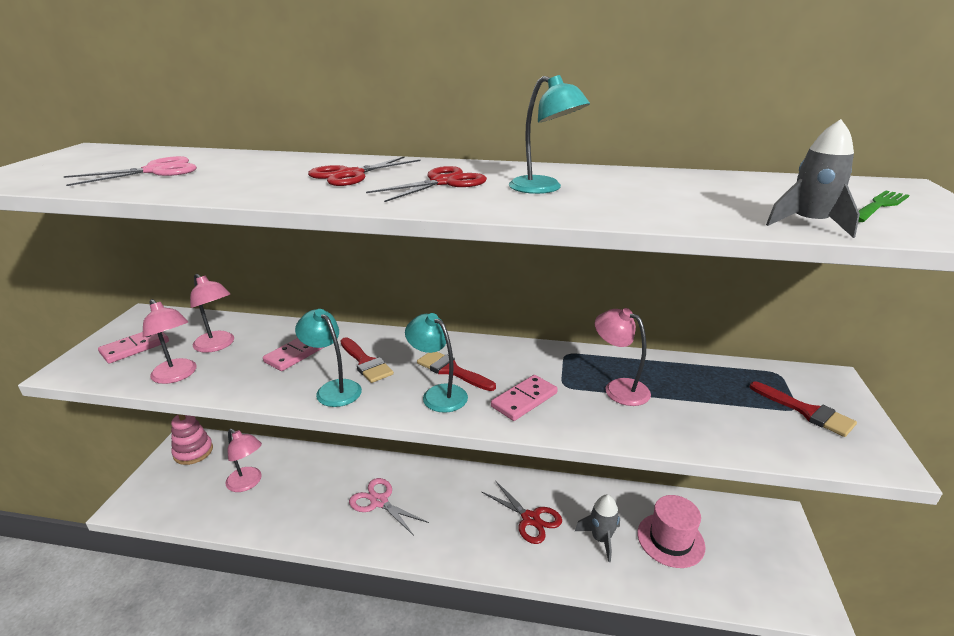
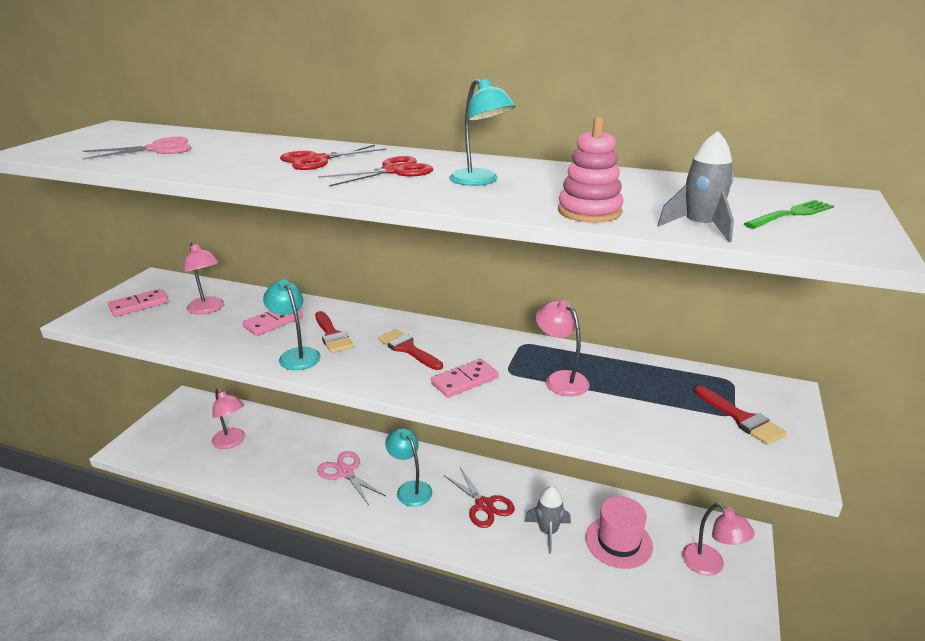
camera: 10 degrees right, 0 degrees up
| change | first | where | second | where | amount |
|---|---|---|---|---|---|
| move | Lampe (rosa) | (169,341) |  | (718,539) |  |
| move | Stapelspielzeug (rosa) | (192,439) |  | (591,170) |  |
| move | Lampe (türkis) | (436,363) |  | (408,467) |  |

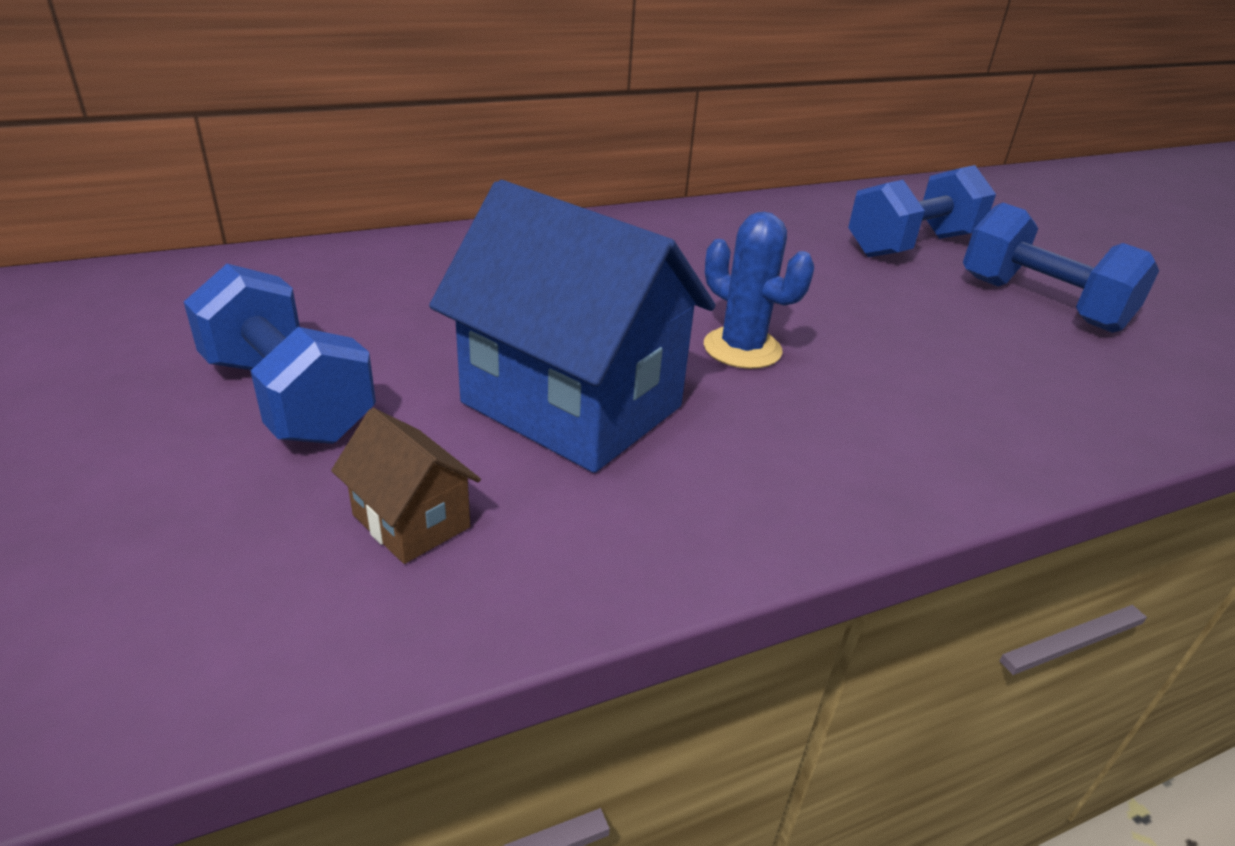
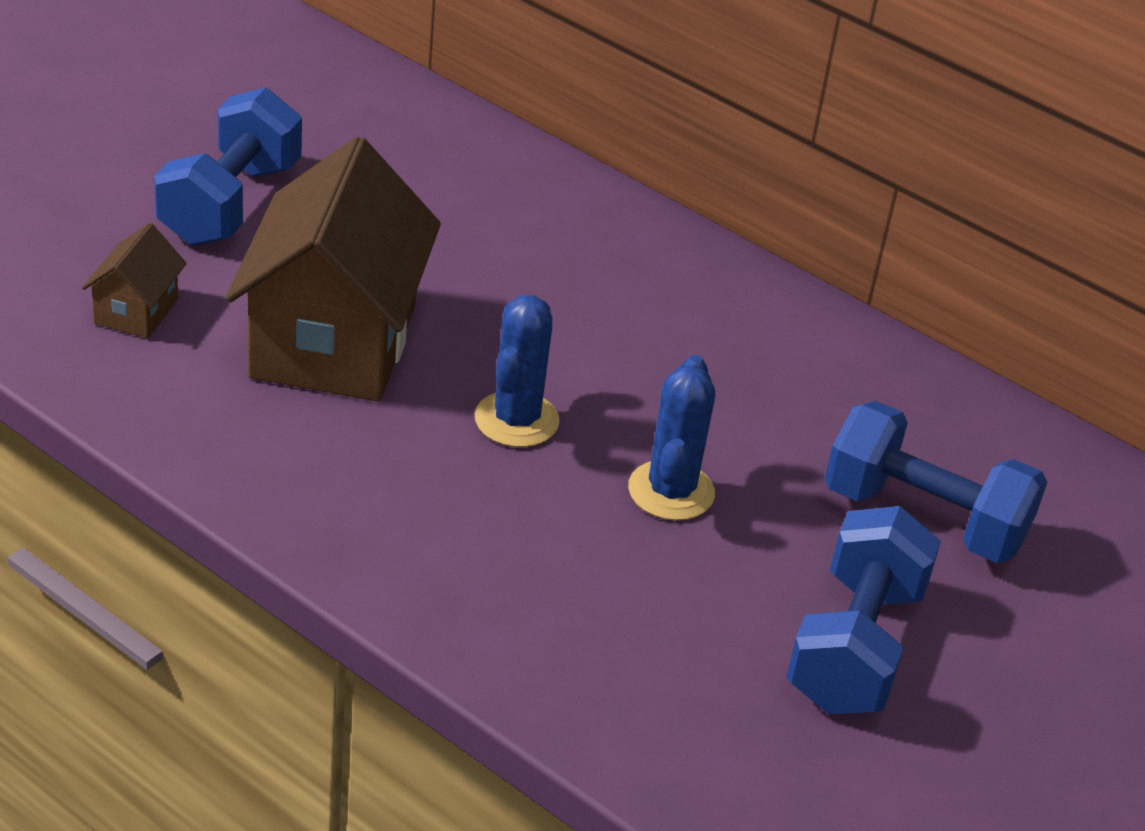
camera: 60 degrees right, 5 degrees up
| change | first | where | second | where | amount |
|---|---|---|---|---|---|
| insert |  |  | Kaktus (blau) | (671,438) |  |
| recolor | Haus (blau) | (572,326) | Haus (braun) | (333,269) |  |

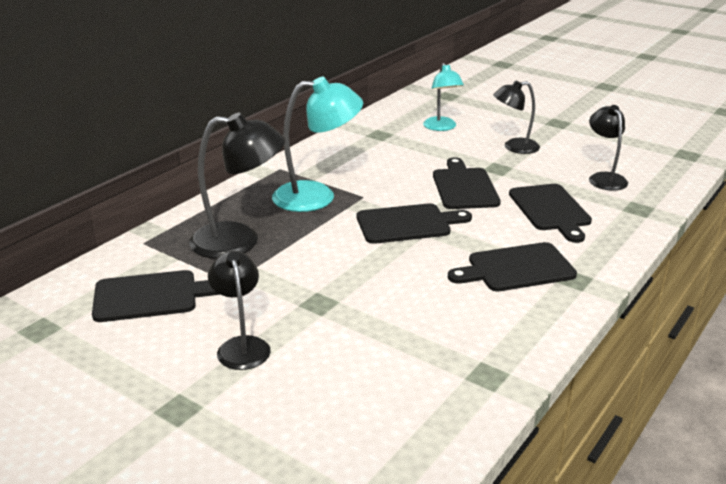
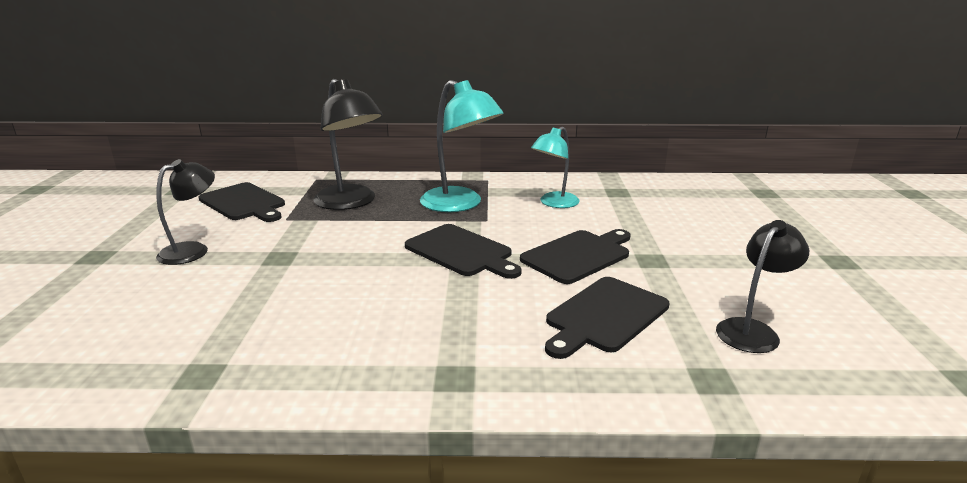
camera: 55 degrees right, 5 degrees down
| change | first | where | second | where | amount |
|---|---|---|---|---|---|
| delete | Schneidebrett (schwarz) | (512,266) |  |  |  |
| delete | Lampe (schwarz) | (516,117) |  |  |  |
| move | Lampe (türkis) | (443,97) |  | (555,167) |  |

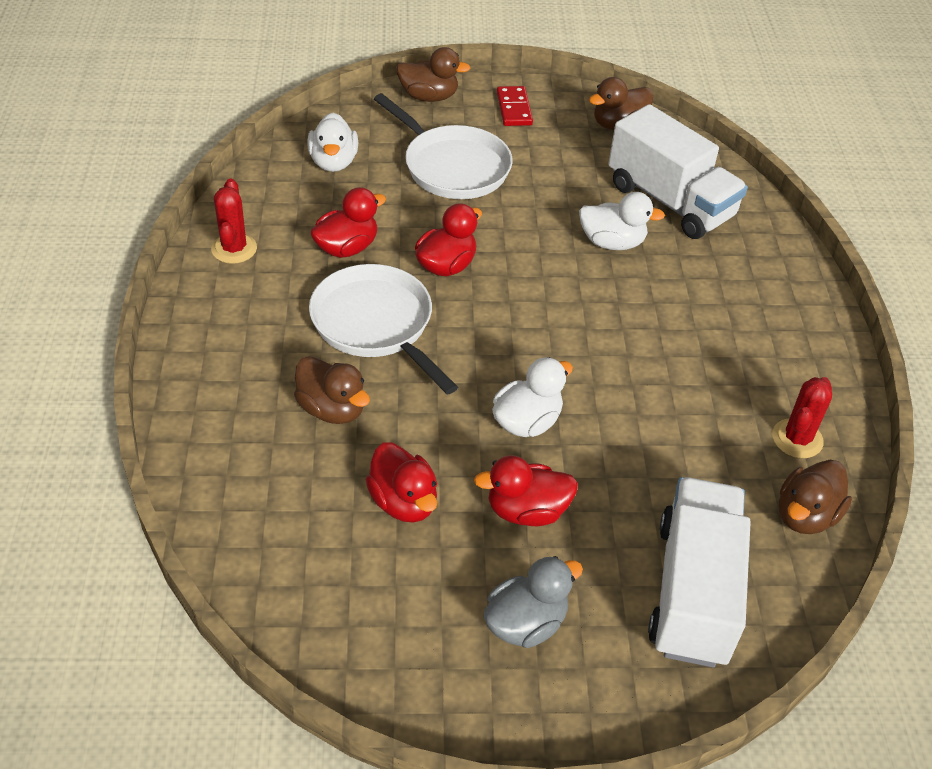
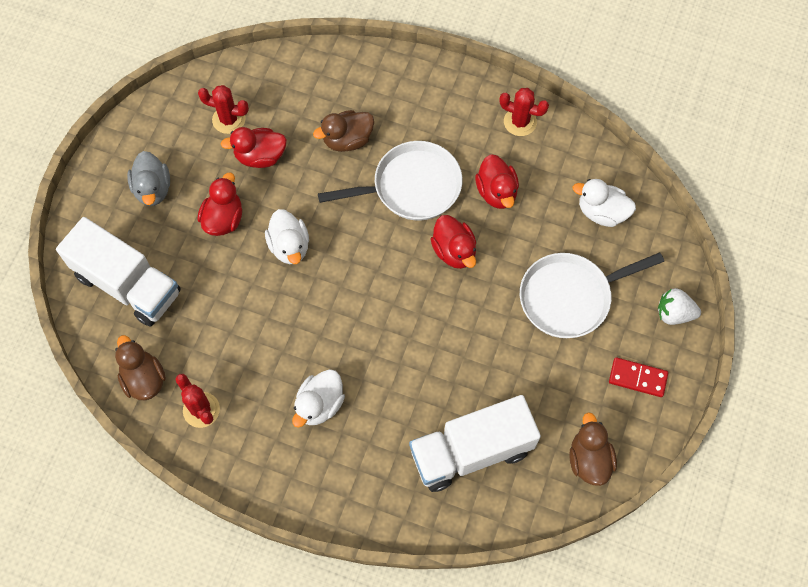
camera: 115 degrees right, 20 degrees up
| change | first | where | second | where | amount |
|---|---|---|---|---|---|
| insert |  |  | Kaktus (rot) | (223,109) |  |
| move | Ente (weiß) | (622,221) |  | (318,398) |  |
| replace | Ente (braun) | (433,74) | Erdbeere (weiß) | (679,306) |  |

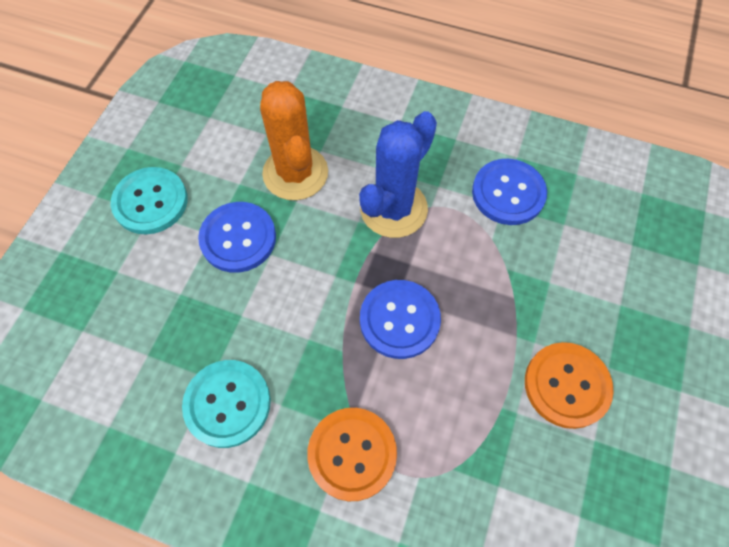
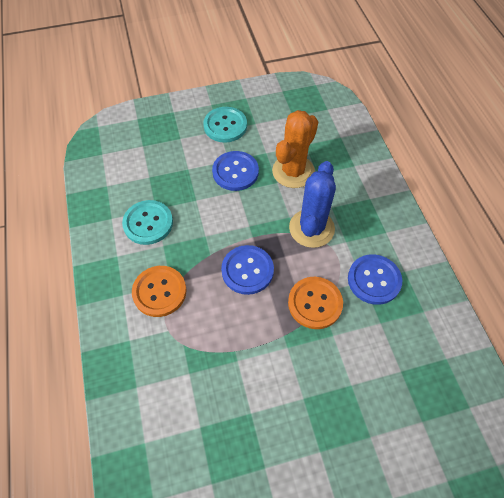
camera: 55 degrees right, 5 degrees down
| change | first | where | second | where | amount |
|---|---|---|---|---|---|
| move | Knopf (orange) | (569,385) |  | (315,303) |  |
| rotate | Kaktus (blau) | (398,174) |  | (312,204) | 75 degrees counterclockwise |

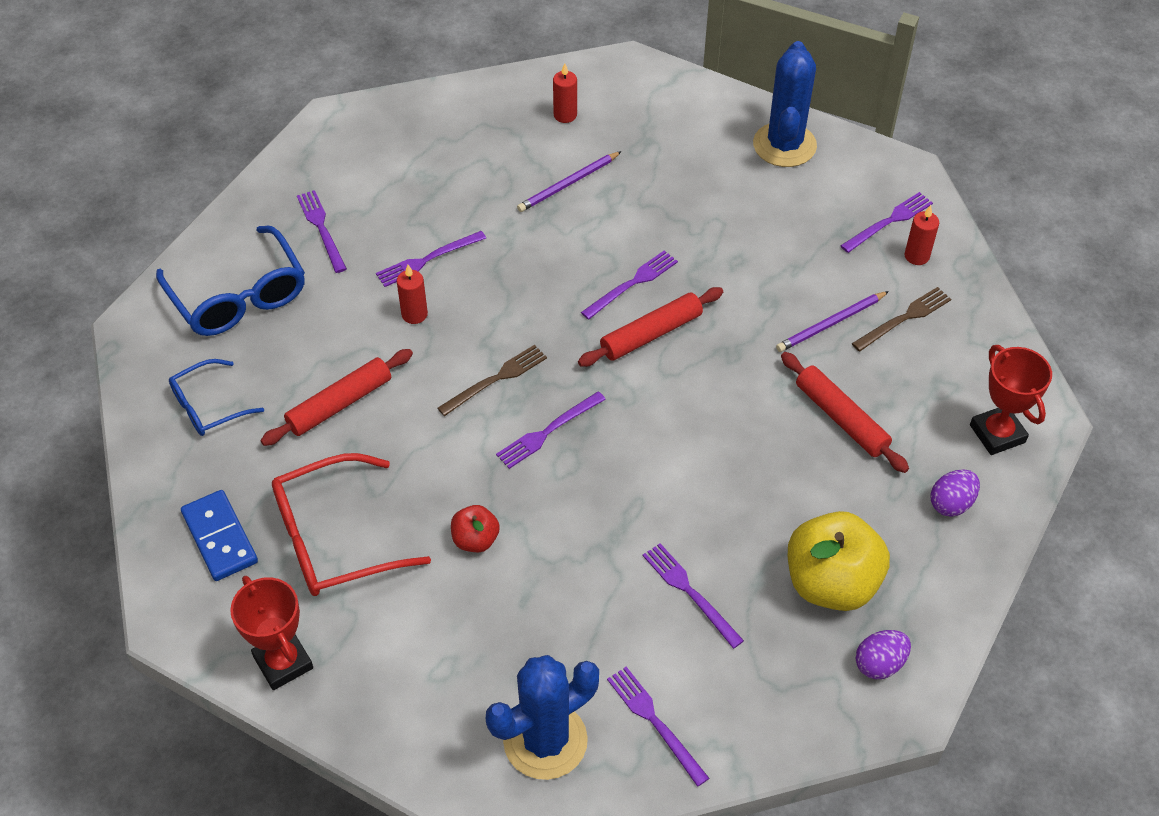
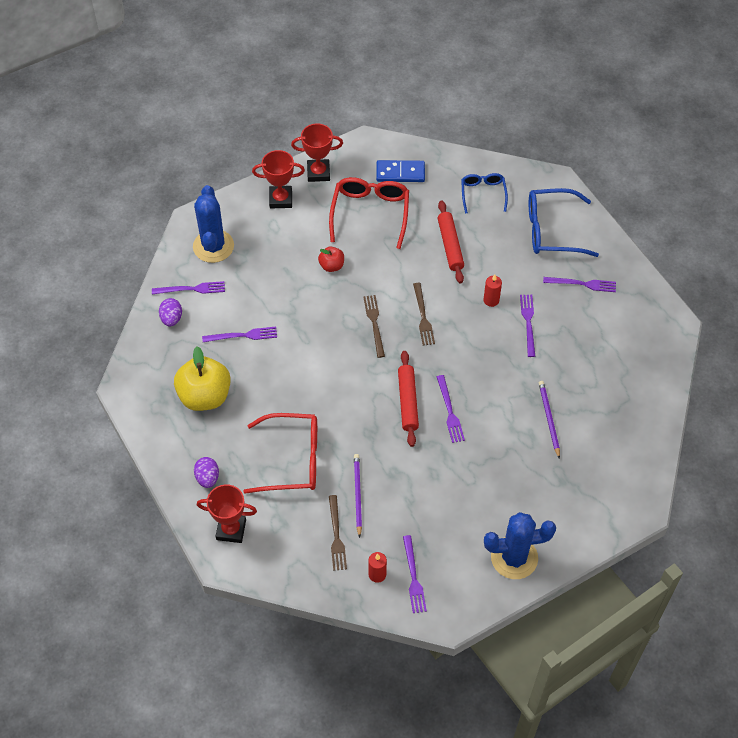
camera: 120 degrees right, 5 degrees up
| change | first | where | second | where | amount |
|---|---|---|---|---|---|
| delete | Kerze (rot) | (565,93) |  |  |  |
| insert |  |  | Pokal (rot) | (278,179) |  |
| move | Ei (lila) | (883,654) |  | (170,312) |  |
| replace | Nudelholz (rot) | (845,412) | Brille (rot) | (280,453) |  |
| recolor | Gabel (lila) | (551,430) | Gabel (braun) | (374,326) |  |
| rotate | Kaktus (blau) | (785,104) |  | (520,545) | 45 degrees counterclockwise |

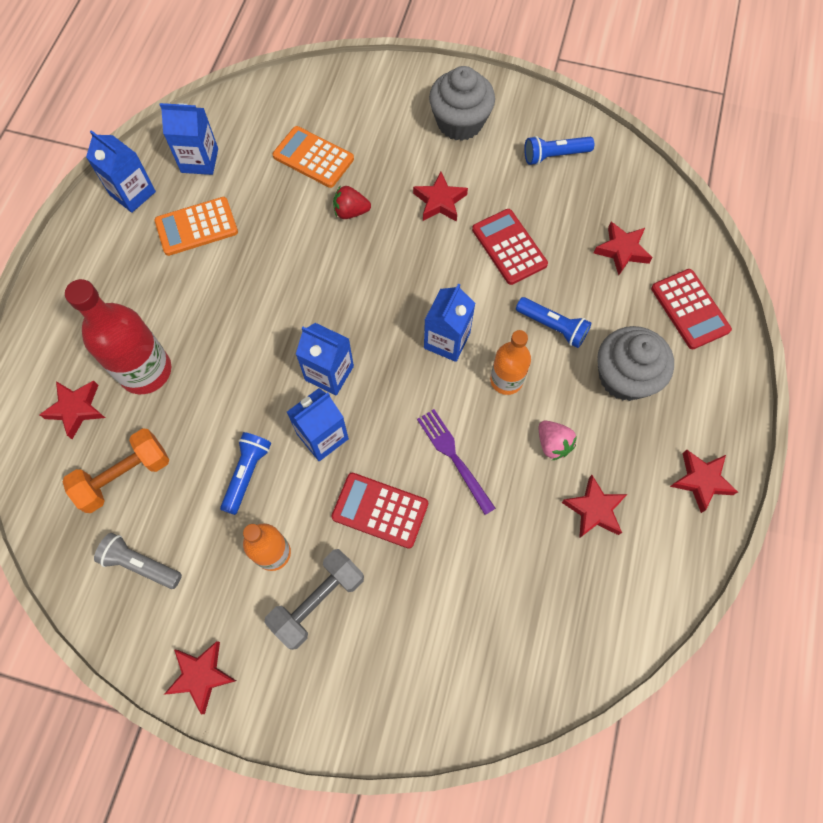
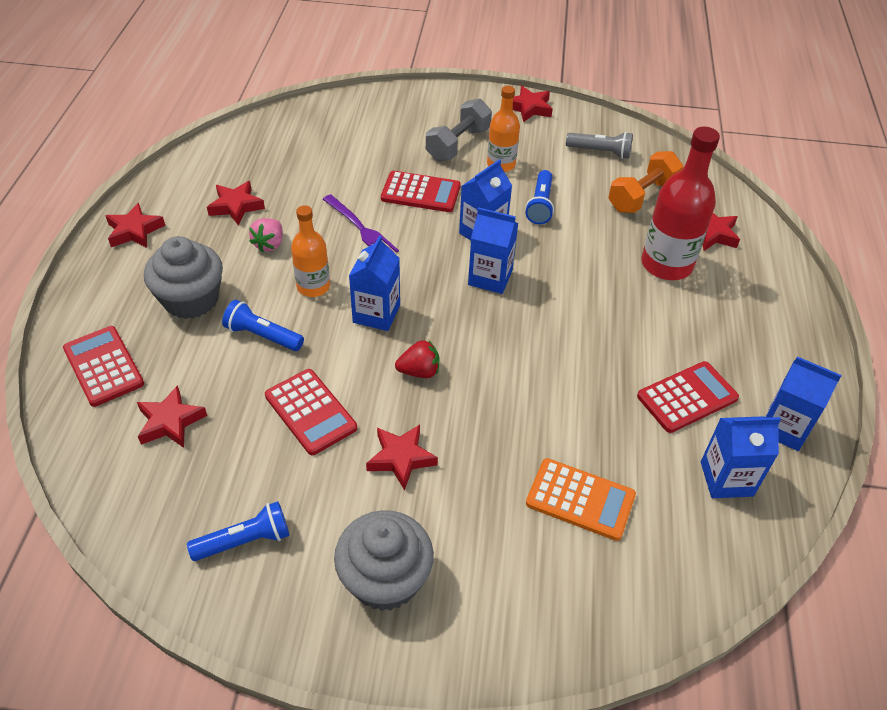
camera: 170 degrees right, 20 degrees down
| change | first | where | second | where | amount |
|---|---|---|---|---|---|
| move | Erdbeere (rot) | (352,202) |  | (417,359) |  |
| recolor | Taschenrechner (orange) | (196,226) | Taschenrechner (rot) | (688,397) |  |
| rotate | Erdbeere (rosa) | (558,440) |  | (266,235) | 120 degrees counterclockwise |

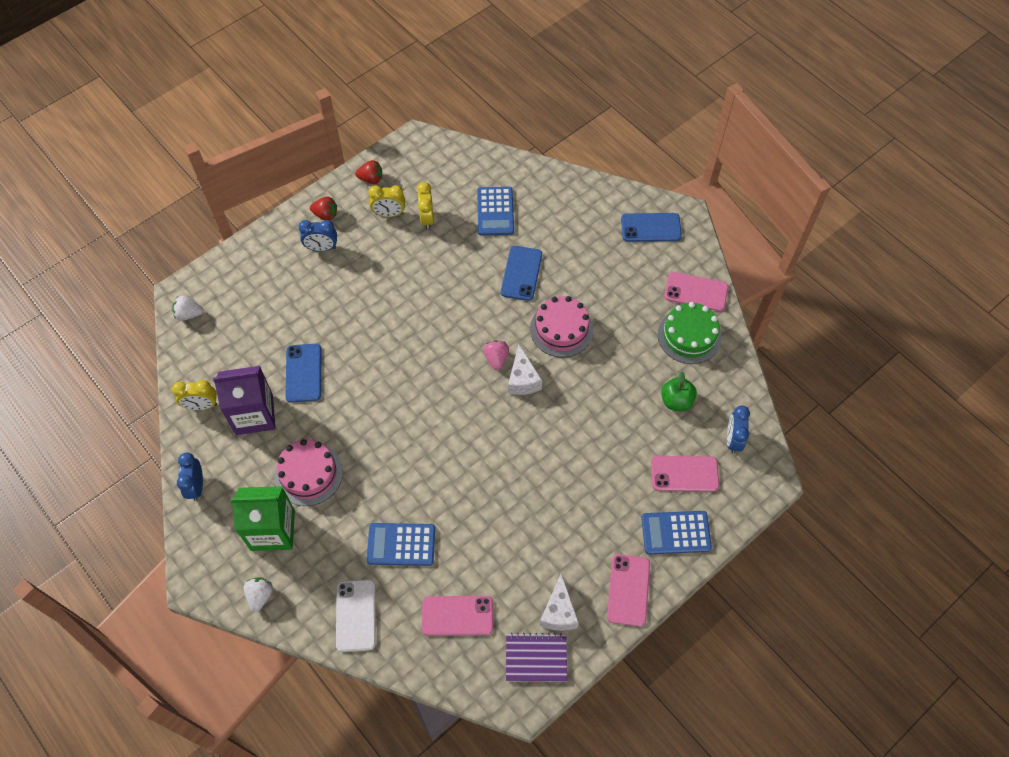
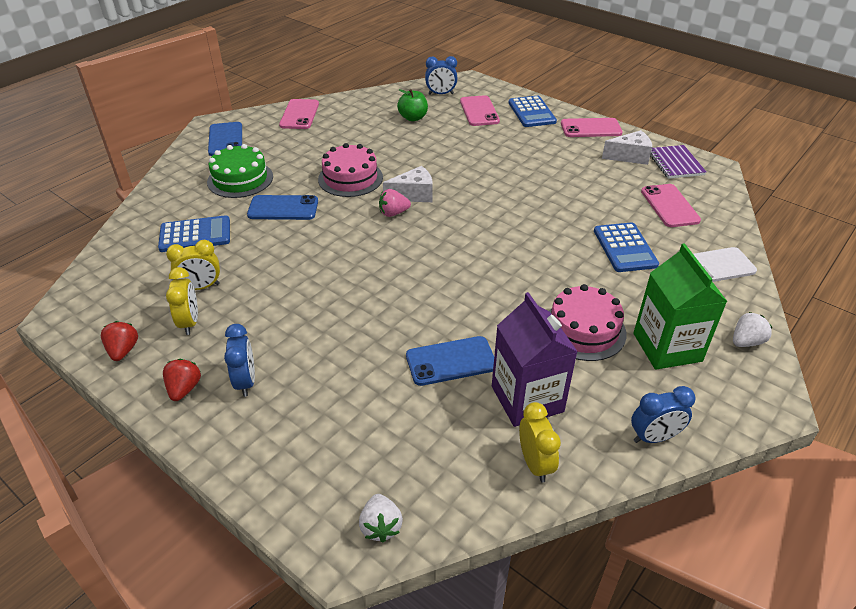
camera: 100 degrees left, 20 degrees down
| change | first | where | second | where | amount |
|---|---|---|---|---|---|
| move | Kuchen (grün) | (689,333) |  | (240,171) |  |
| rotate | Erdbeere (weiß) | (258,594) |  | (753,329) | 150 degrees clockwise |

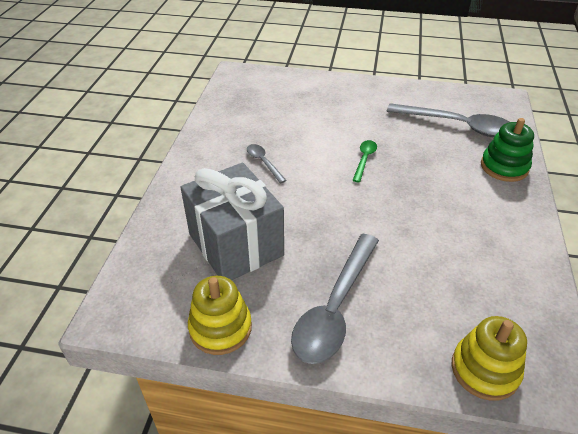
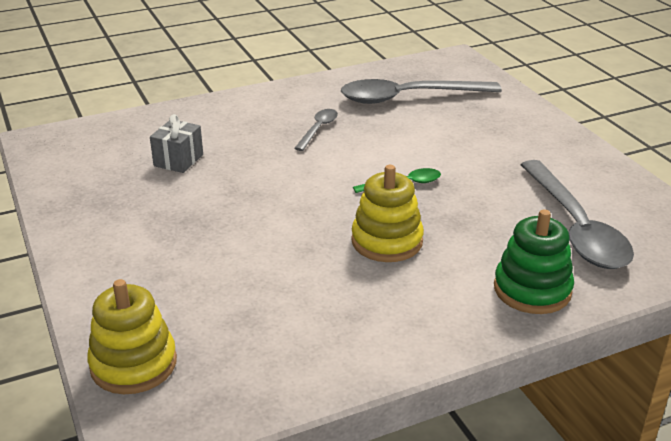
camera: 55 degrees right, 10 degrees down
| change | first | where | second | where | amount |
|---|---|---|---|---|---|
| move | Stapelspielzeug (gelb) | (220,315) |  | (387,213) |  |
| move | Löffel (grau) | (335,299) |  | (421,91) |  |
| resize | Geschenk (grau) | (232,221) |  | (176,143) | x0.45 |

